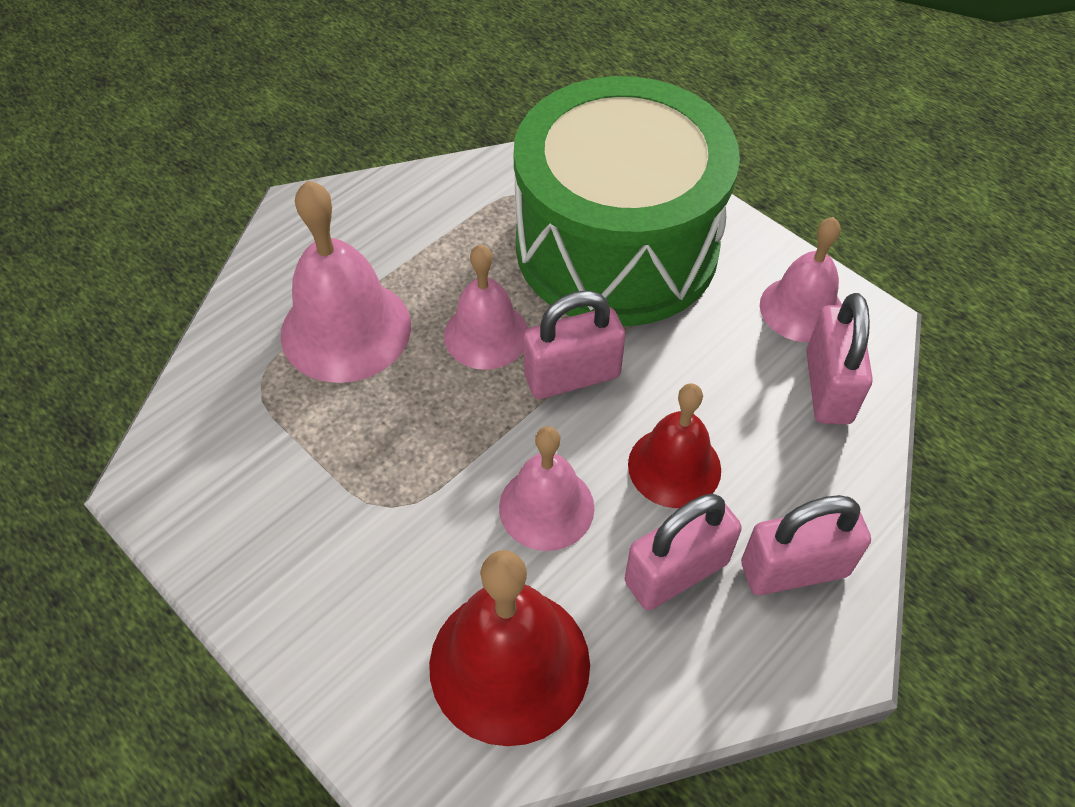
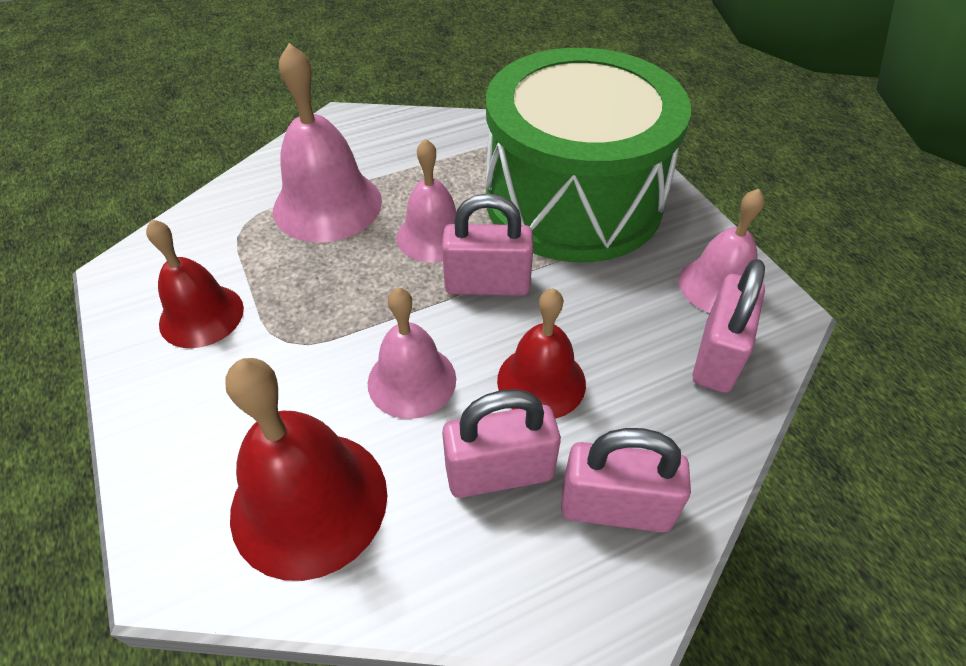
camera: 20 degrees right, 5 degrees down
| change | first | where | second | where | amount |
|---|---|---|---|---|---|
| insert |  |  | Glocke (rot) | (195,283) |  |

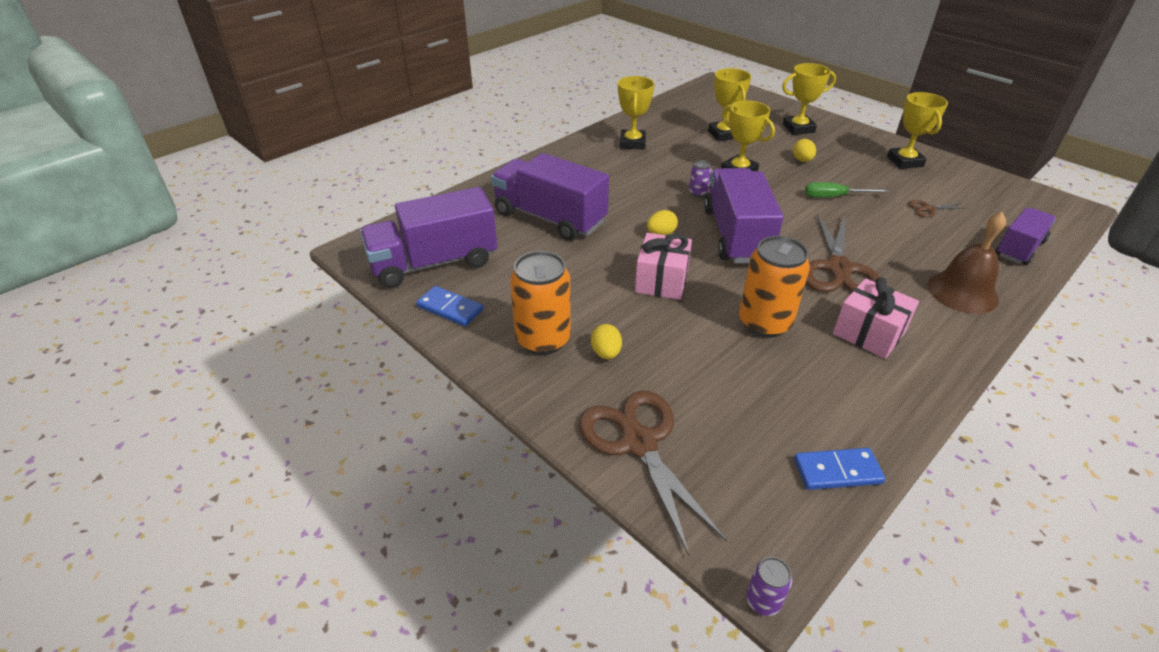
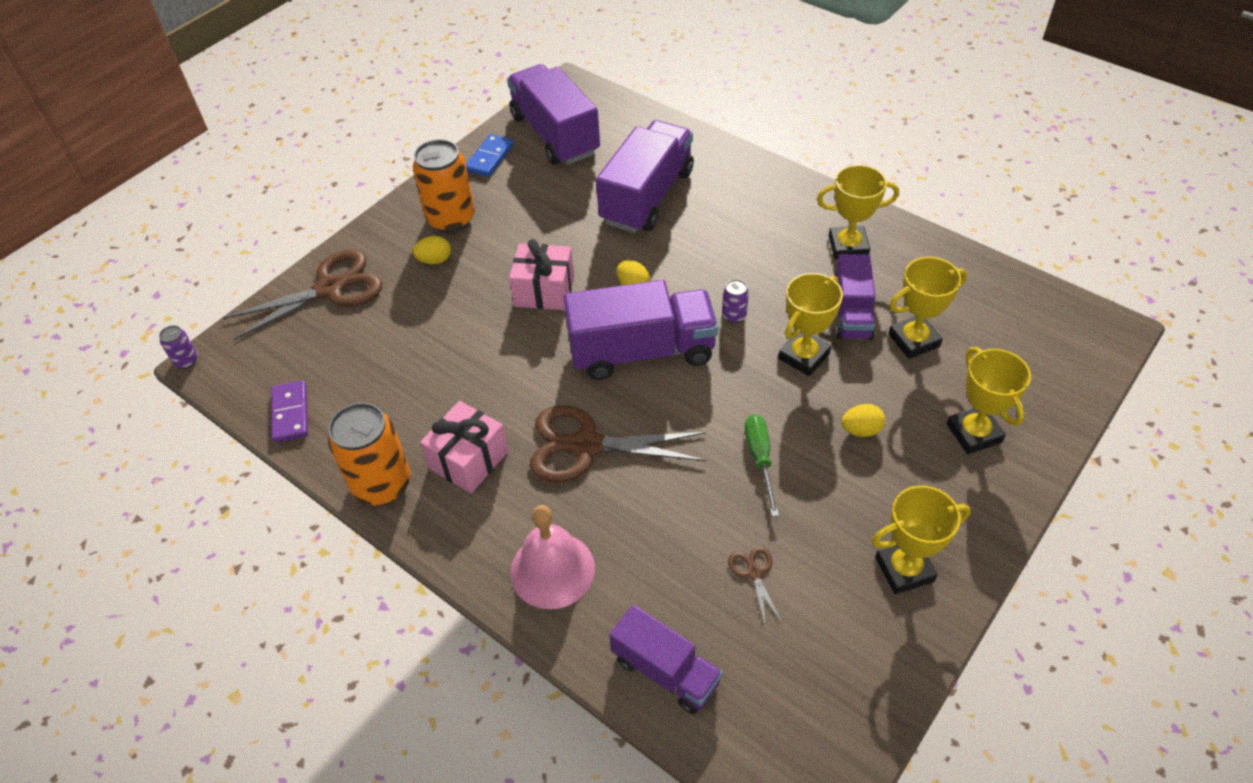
camera: 85 degrees right, 10 degrees up
| change | first | where | second | where | amount |
|---|---|---|---|---|---|
| insert |  |  | Lastwagen (lila) | (855,297) |  |
| move | Dose (orange) | (774,287) |  | (369,454) |  |
| recolor | Dominostein (blau) | (839,469) | Dominostein (lila) | (289,411) |  |
| recolor | Glocke (braun) | (966,263) | Glocke (rosa) | (553,557) |  |

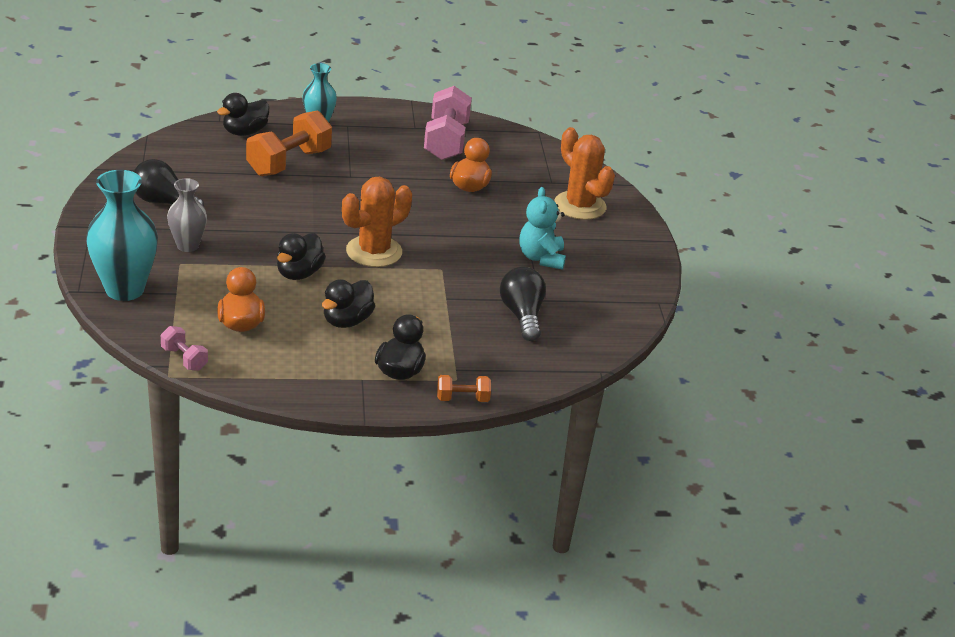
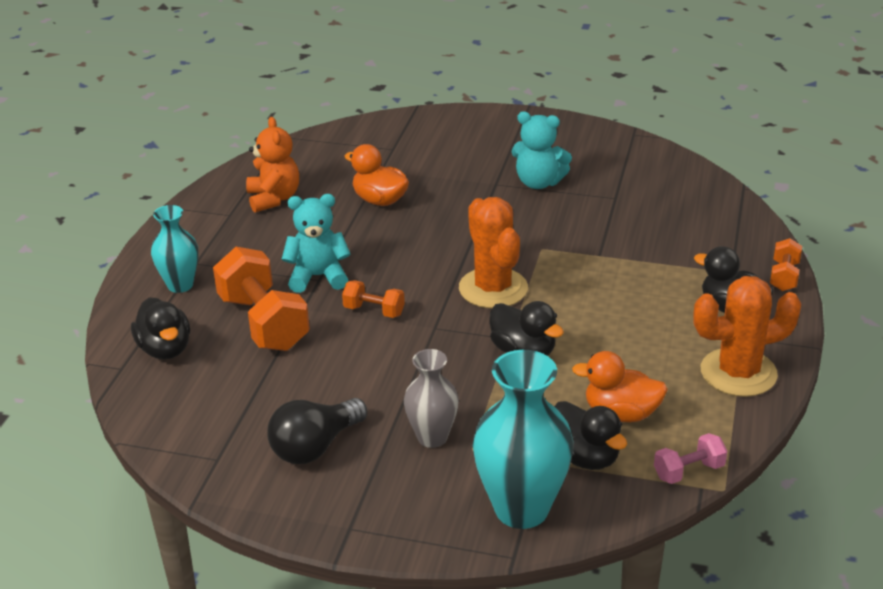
camera: 65 degrees left, 0 degrees up
| change | first | where | second | where | amount |
|---|---|---|---|---|---|
| delete | Glühbirne (schwarz) | (523,304) |  |  |  |
| insert |  |  | Teddybär (türkis) | (316,243) |  |
| insert |  |  | Hantel (orange) | (373,299) |  |
| move | Ente (schwarz) | (348,303) |  | (590,435) |  |
| move | Kaktus (orange) | (584,173) |  | (747,336) |  |
| replace | Hantel (rosa) | (448,123) | Teddybär (orange) | (272,165) |  |

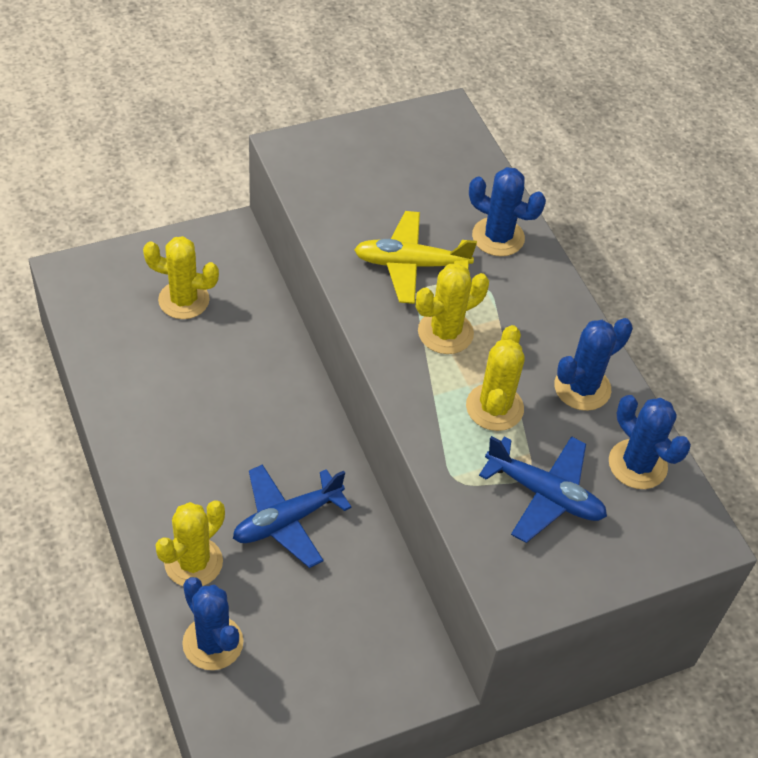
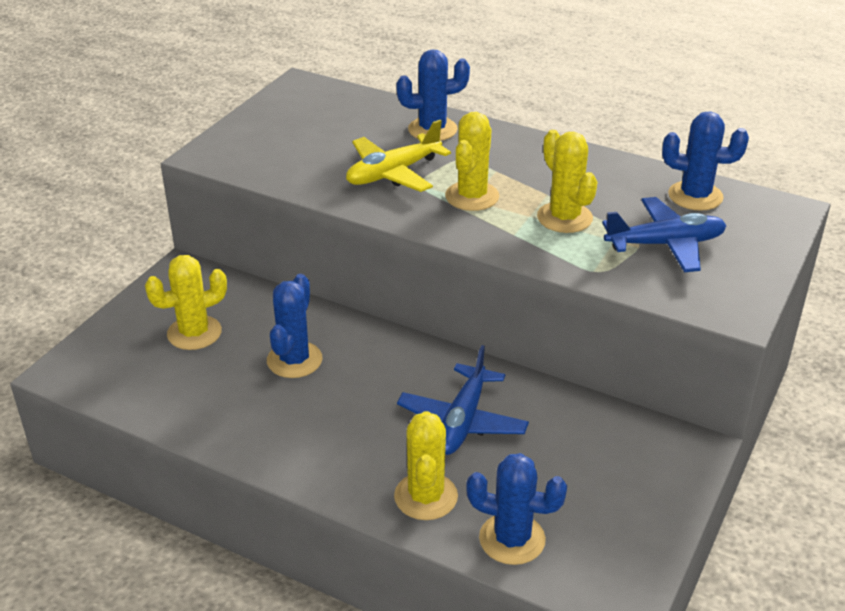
camera: 35 degrees left, 15 degrees down
| change | first | where | second | where | amount |
|---|---|---|---|---|---|
| move | Kaktus (blau) | (593,364) |  | (295,326) |  |

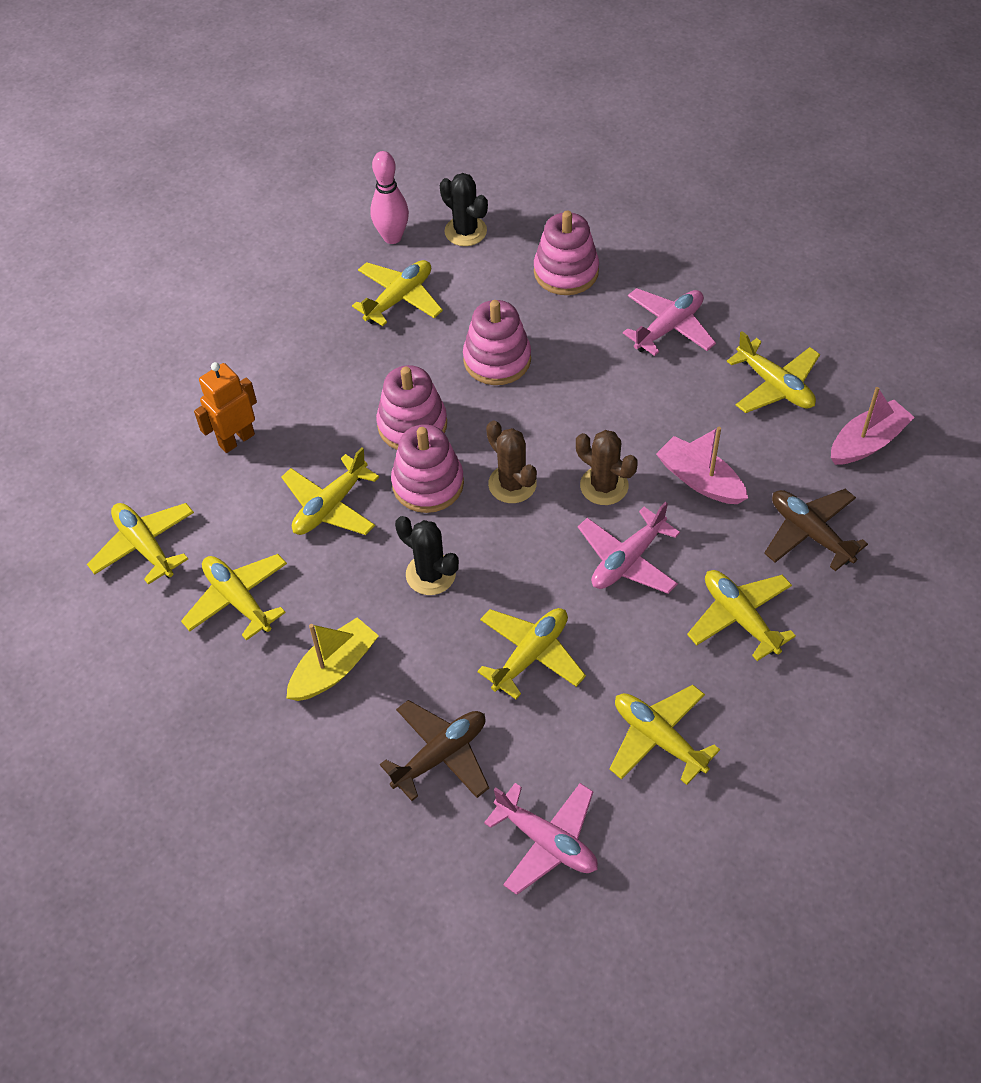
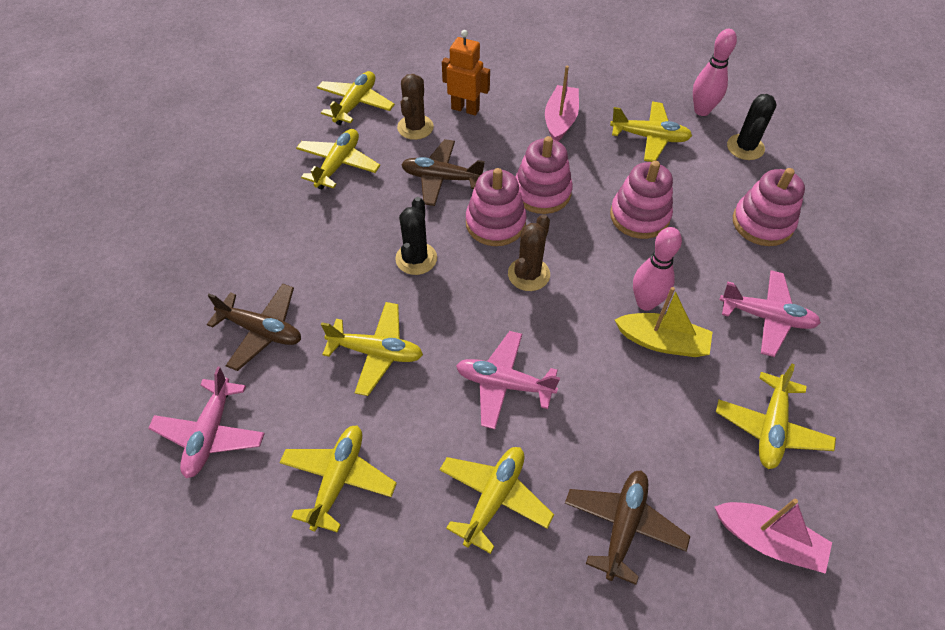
camera: 60 degrees right, 0 degrees up
| change | first | where | second | where | amount |
|---|---|---|---|---|---|
| insert |  |  | Bowlingkegel (rosa) | (657,269) |  |
| move | Boot (gelb) | (332,659) |  | (663,322) |  |
| move | Kaktus (braun) | (607,467) |  | (415,107) |  |
| move | Boot (rosa) | (702,465) |  | (562,103) |  |
| recolor | Flugzeug (gelb) | (330,491) | Flugzeug (braun) | (443,172) |  |

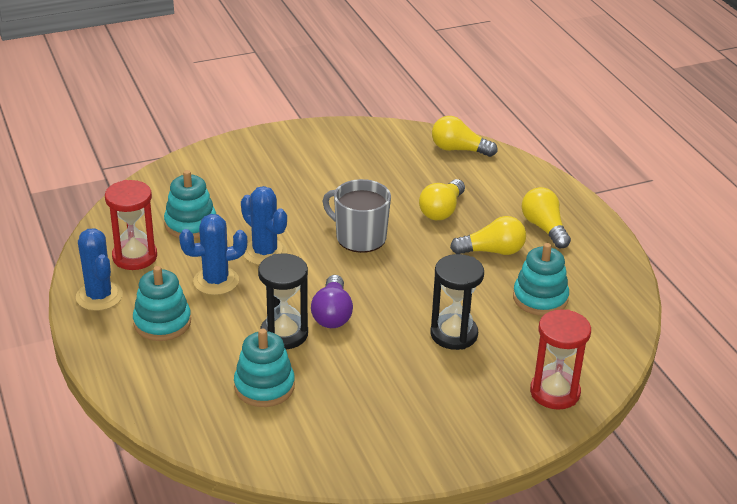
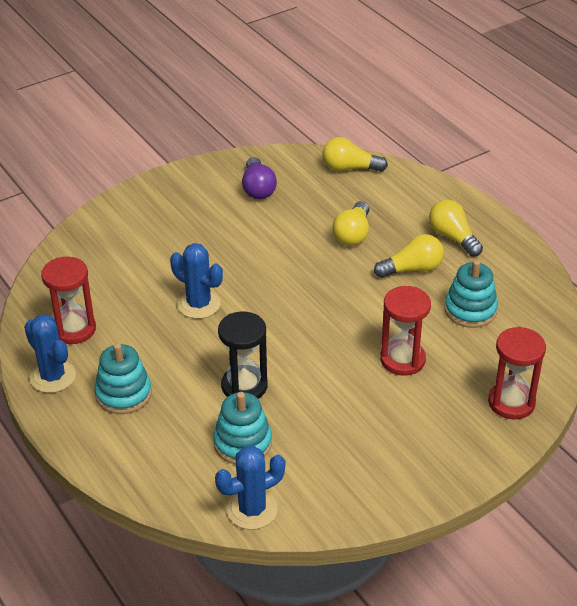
camera: 10 degrees left, 5 degrees up
| change | first | where | second | where | amount |
|---|---|---|---|---|---|
| delete | Stapelspielzeug (türkis) | (190,204) |  |  |  |
| delete | Tasse (grau) | (357,216) |  |  |  |
| move | Kaktus (blau) | (213,254) |  | (250,487) |  |
| move | Glühbirne (lila) | (332,301) |  | (259,178) |  |
| recolor | Sanduhr (schwarz) | (457,302) | Sanduhr (rot) | (405,331) |  |

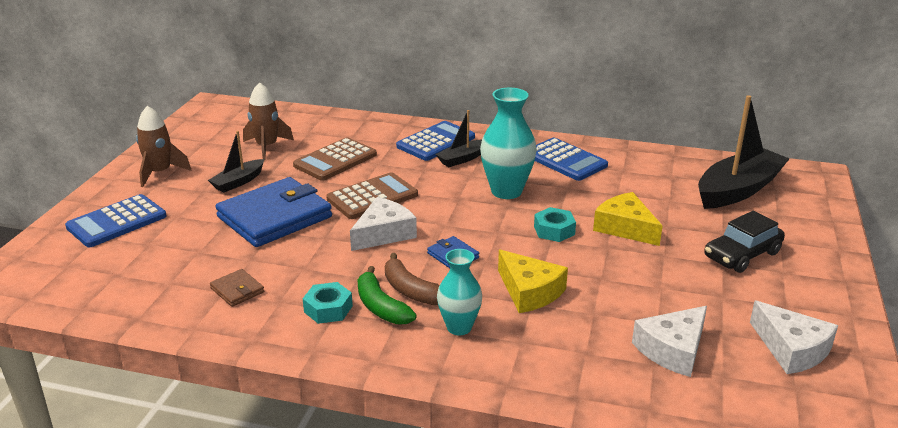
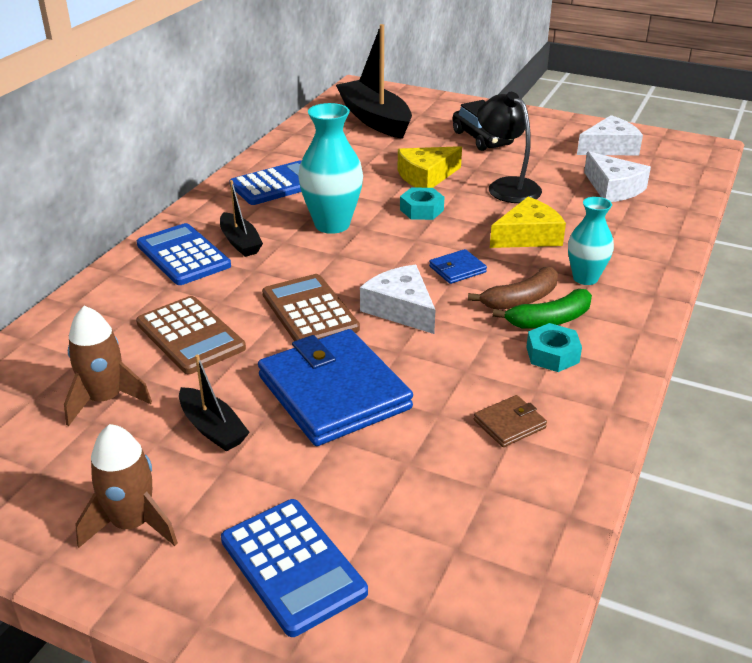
camera: 80 degrees left, 5 degrees up
| change | first | where | second | where | amount |
|---|---|---|---|---|---|
| insert |  |  | Lampe (schwarz) | (509,147) |  |

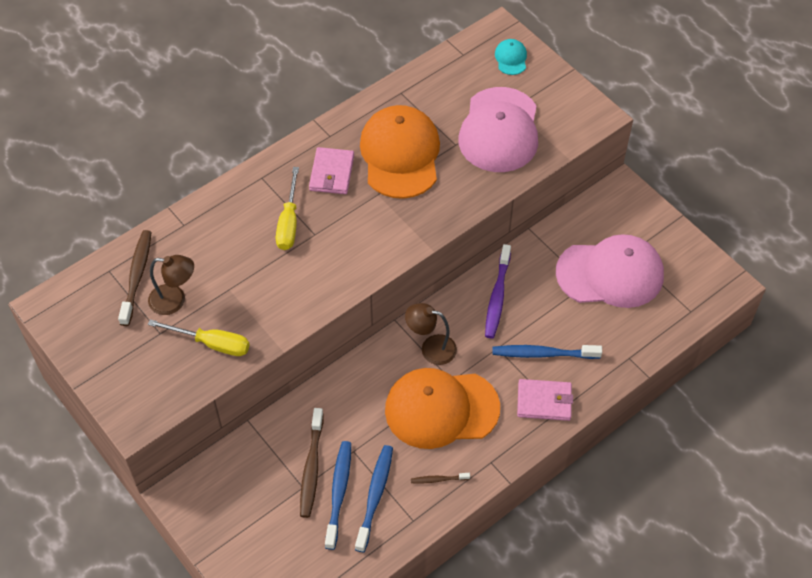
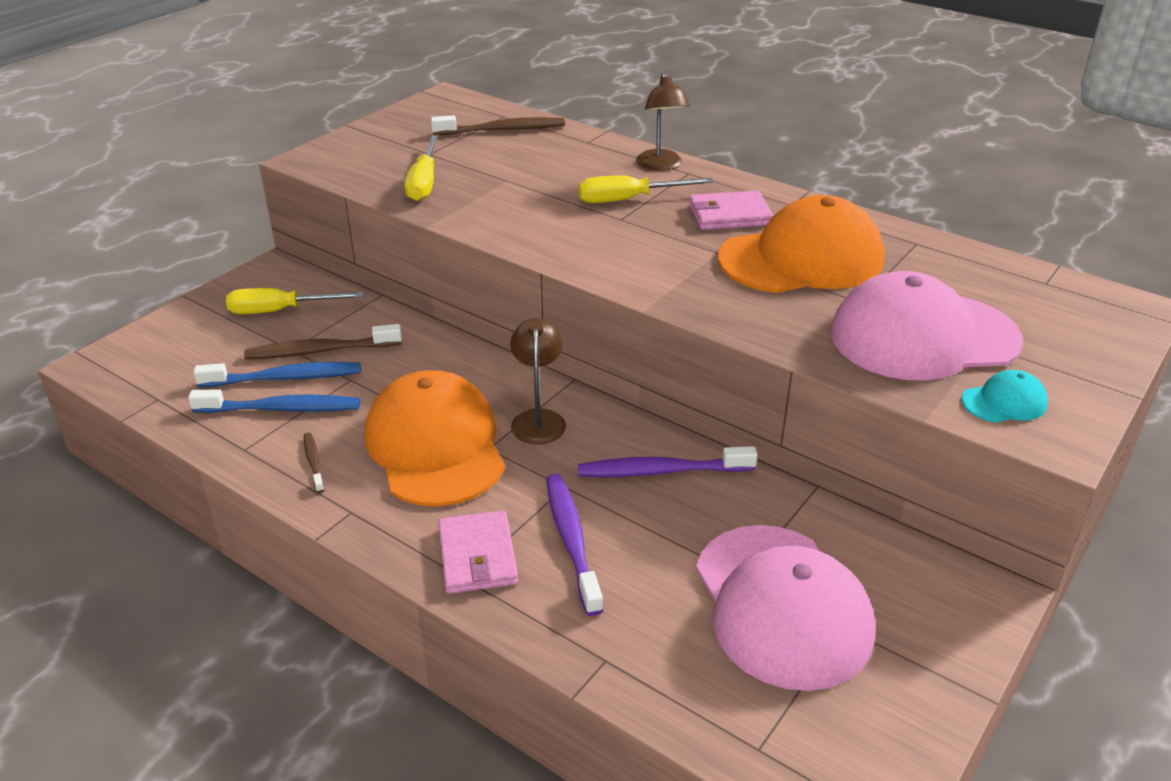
camera: 75 degrees right, 20 degrees down
| change | first | where | second | where | amount |
|---|---|---|---|---|---|
| insert |  |  | Schraubenzieher (gelb) | (295,301) |  |
| move | Lampe (braun) | (171,285) |  | (663,122) |  |
| move | Kappe (türkis) | (511,57) |  | (1004,396) |  |
| recolor | Zahnbürste (blau) | (547,352) | Zahnbürste (lila) | (574,545) |  |

